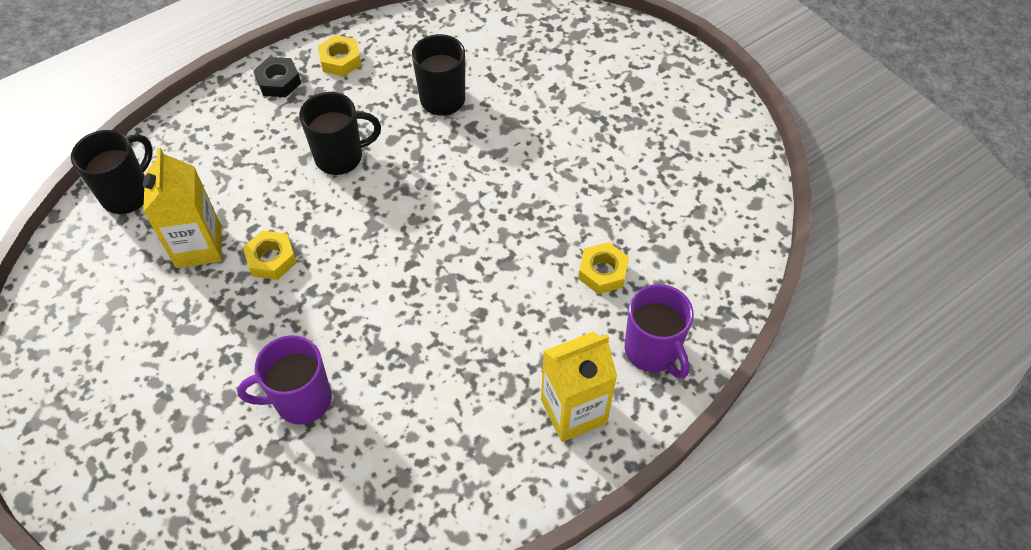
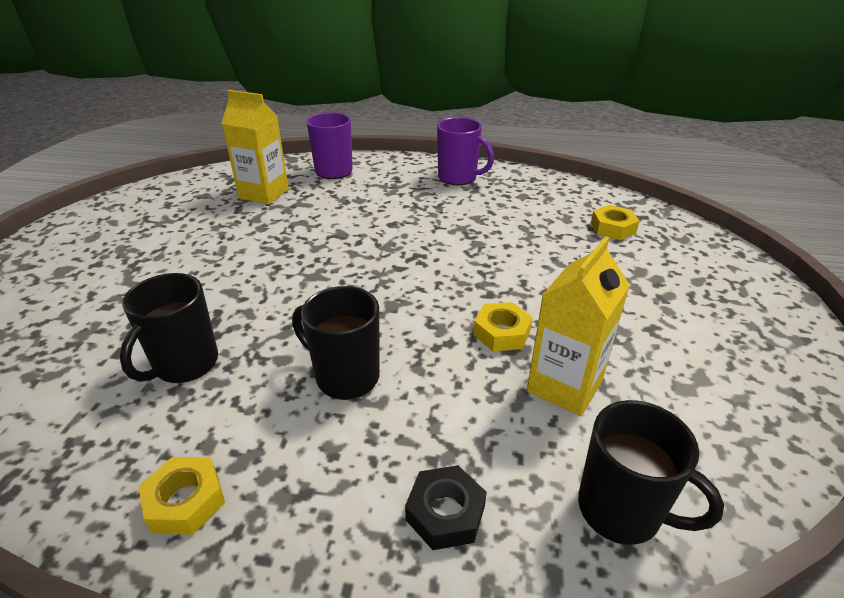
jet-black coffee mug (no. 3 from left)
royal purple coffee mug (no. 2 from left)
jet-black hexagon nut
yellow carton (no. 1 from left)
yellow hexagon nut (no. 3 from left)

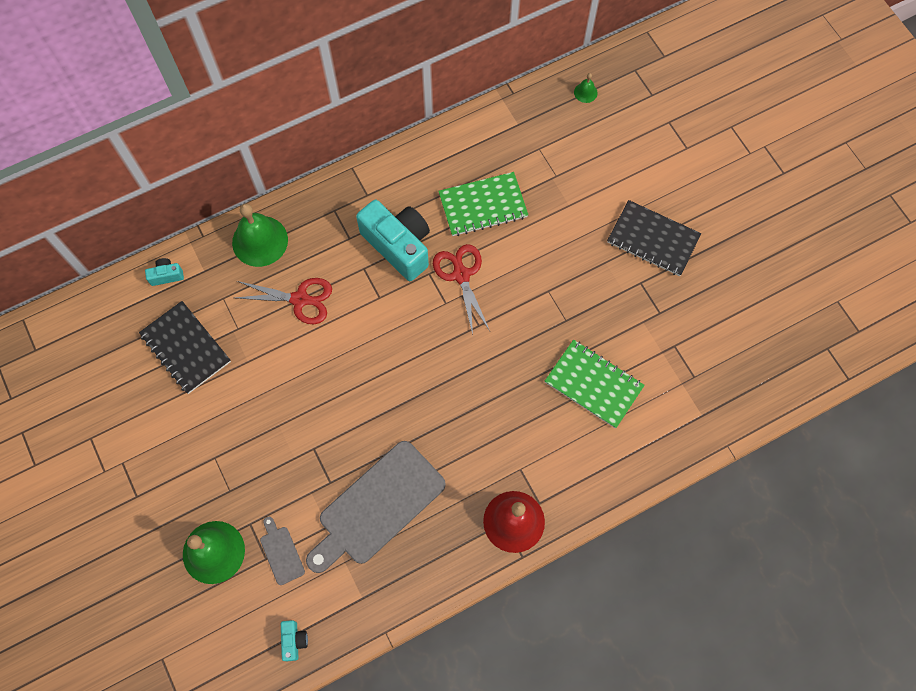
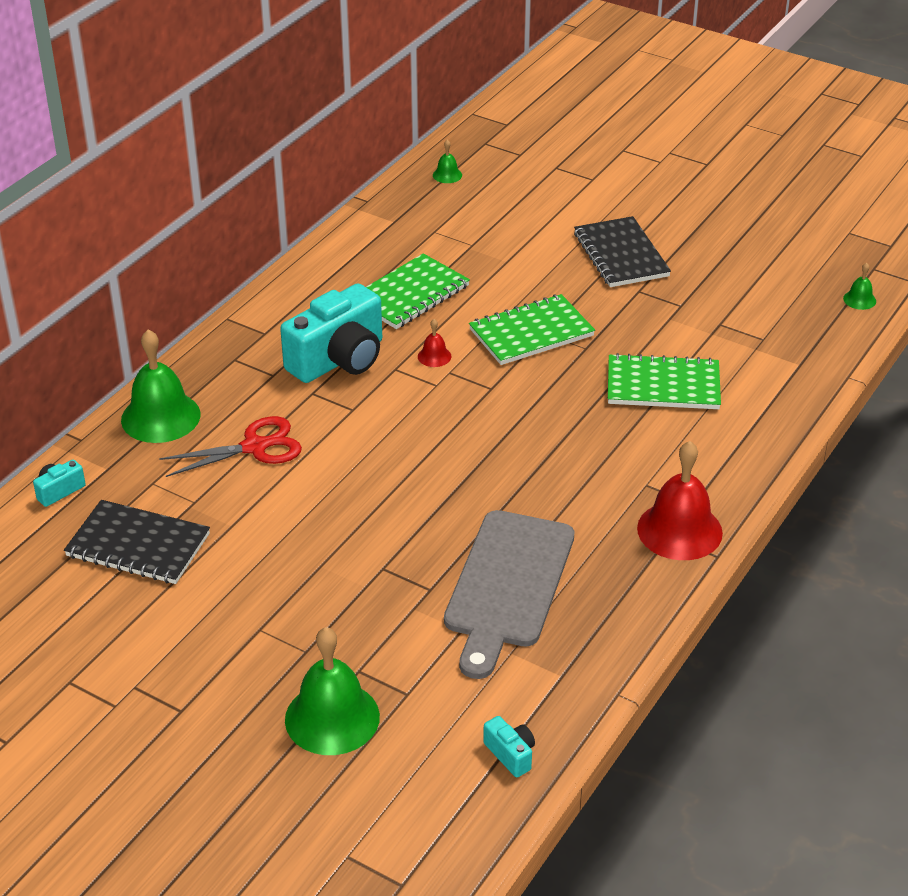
gray chopping board (no. 1 from left in the first image)
aqua compact camera (no. 2 from left)
crimson bell (no. 1 from left)
jet-black exercise book (no. 2 from left)
emerald exercise book (no. 2 from left)
emerald bell (no. 4 from left)

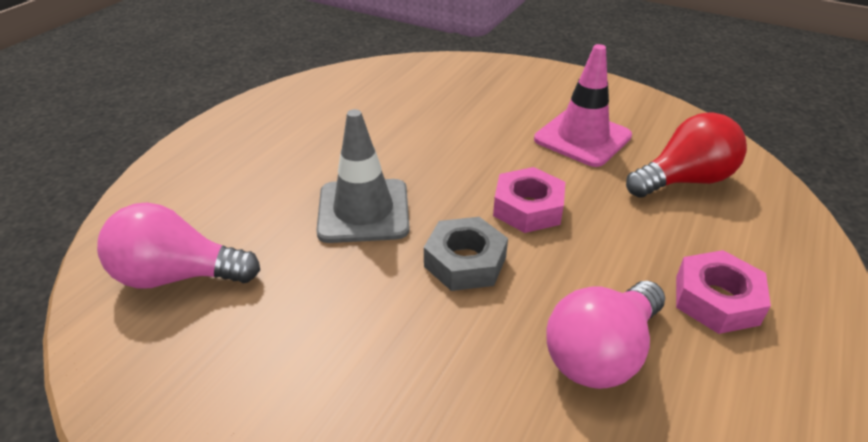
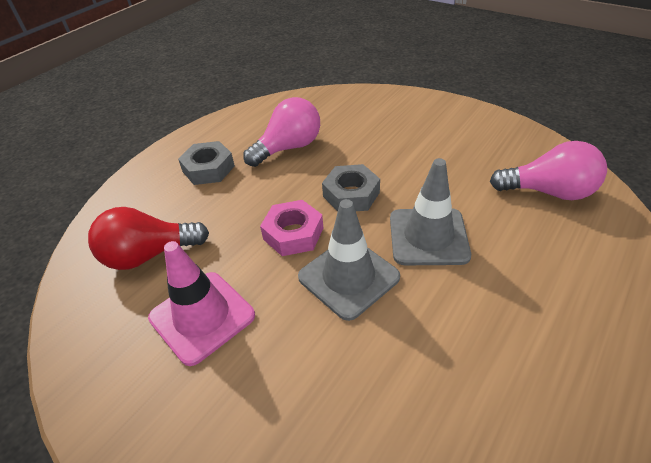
gray hexagon nut (no. 1 from left)
gray safety cone (no. 1 from left)

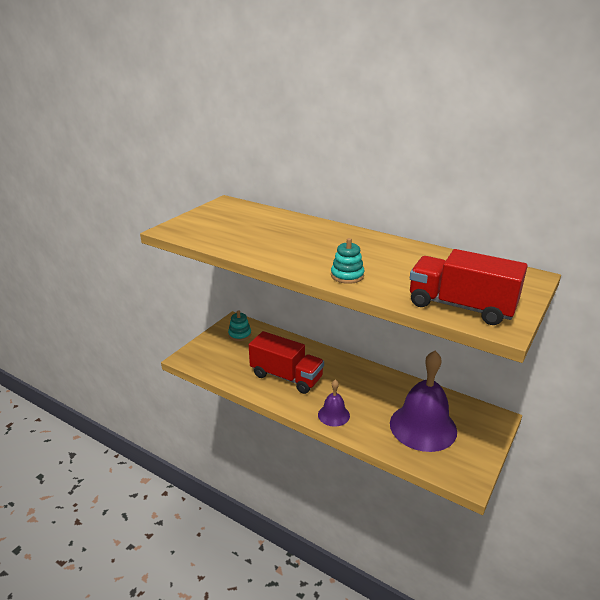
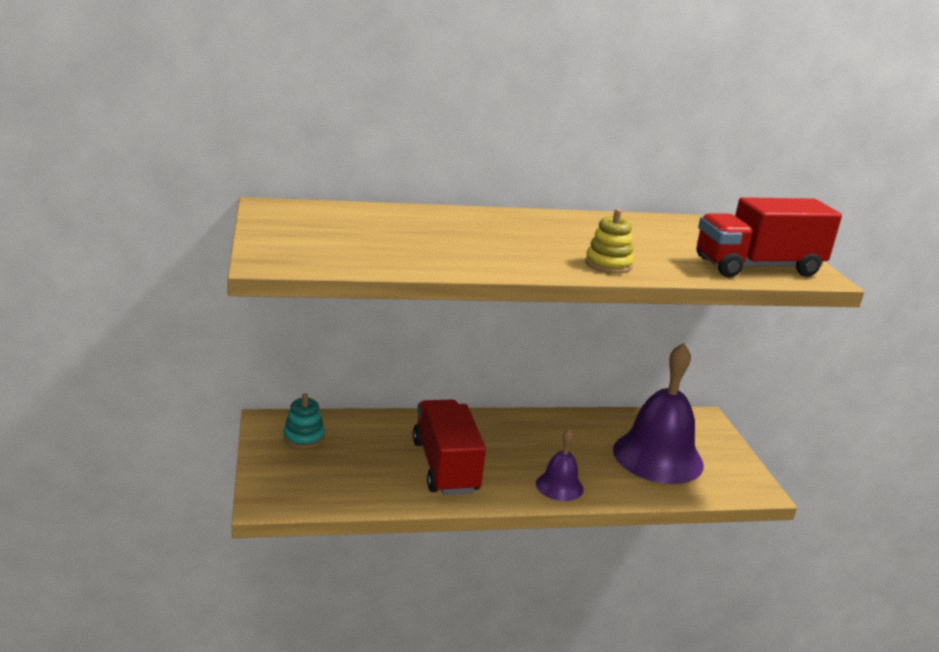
crimson lorry (no. 1 from left)
yellow stacking rings

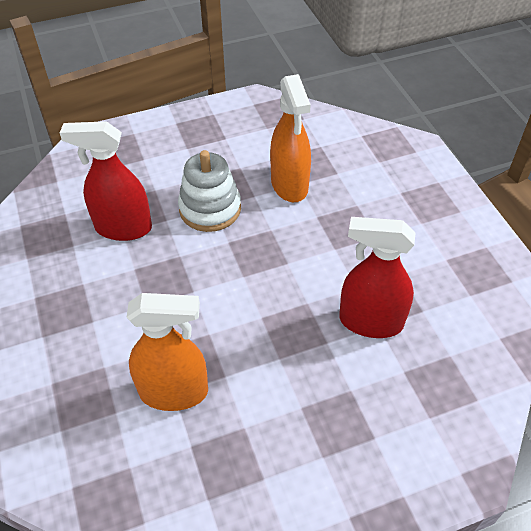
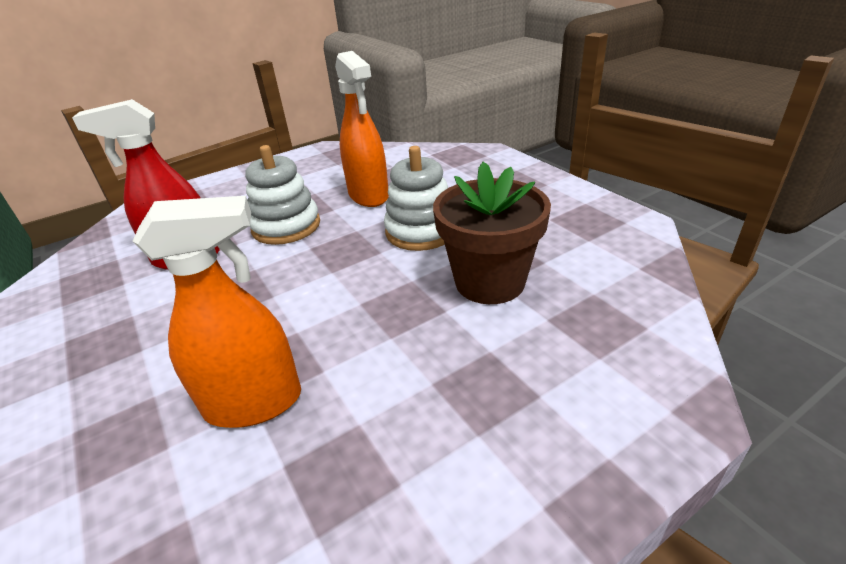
russet potted plant
snow-white stacking rings (no. 2 from left)

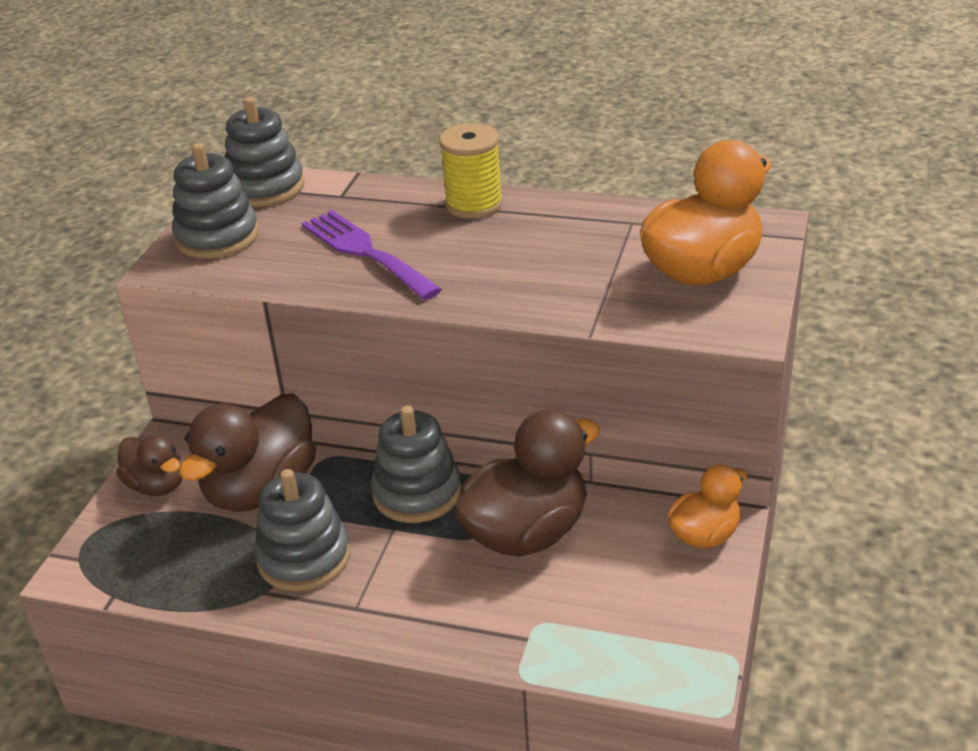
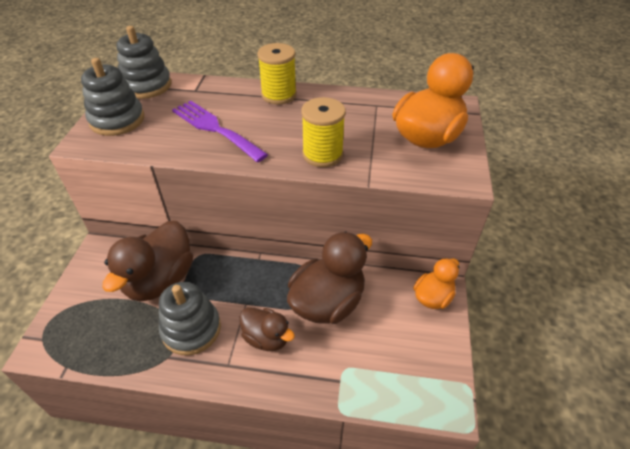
russet rubber duck (no. 2 from left)
gray stacking rings (no. 4 from left in the first image)
yellow spool (no. 2 from left)

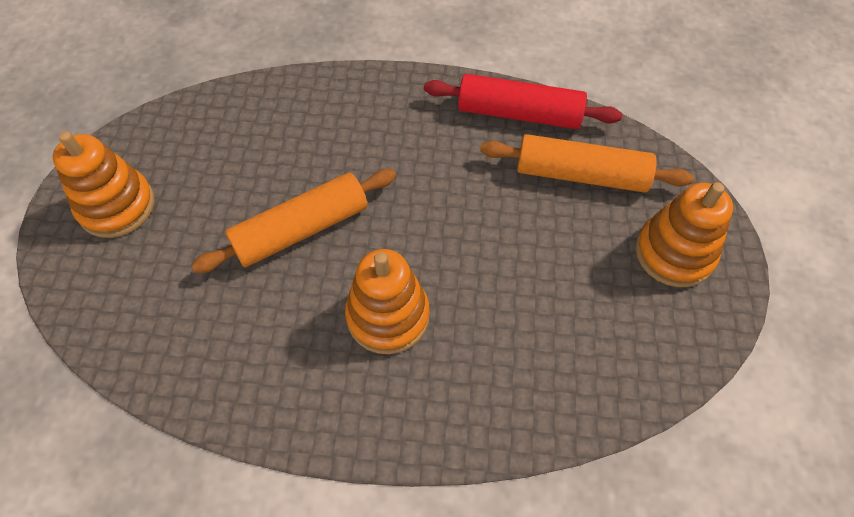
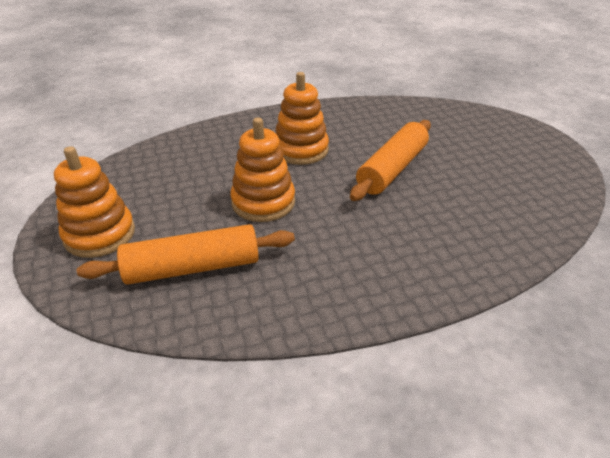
orange stacking rings (no. 2 from left)
crimson pastry roller

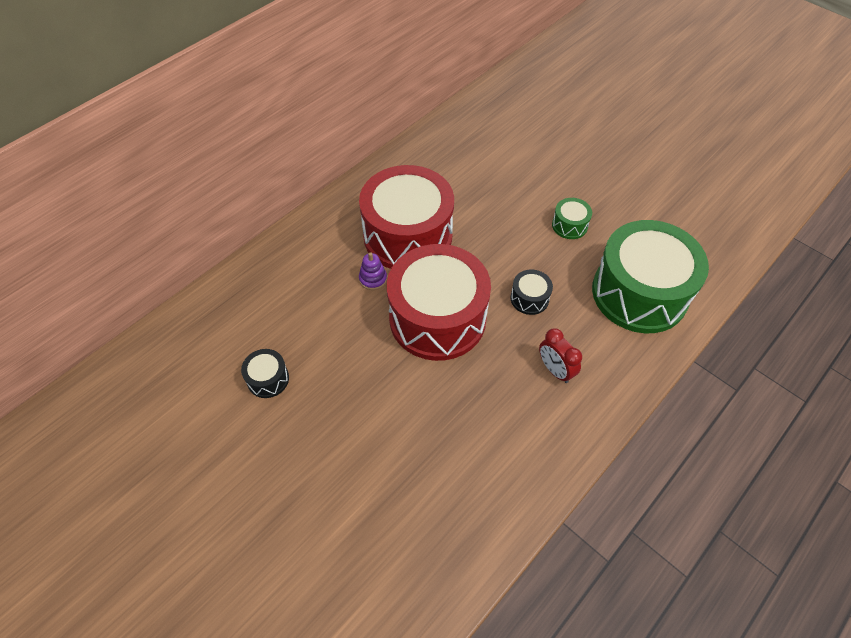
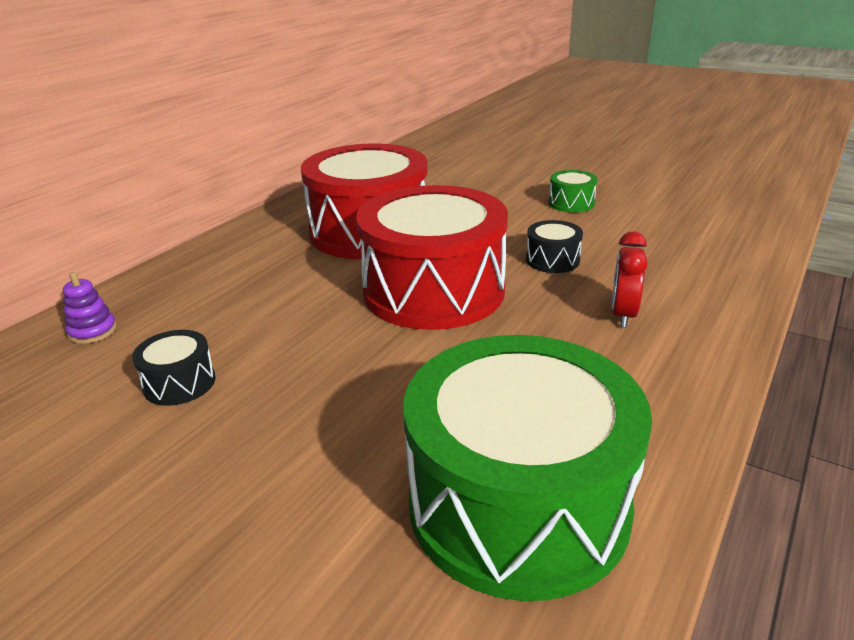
royal purple stacking rings
crimson clock
emerald snare drum (no. 1 from left)

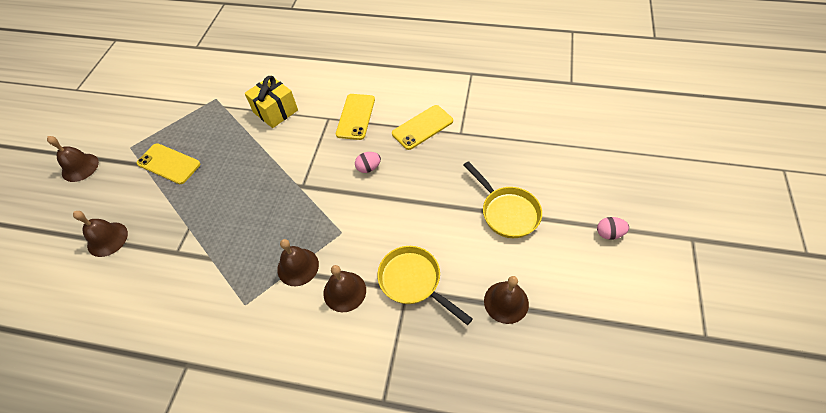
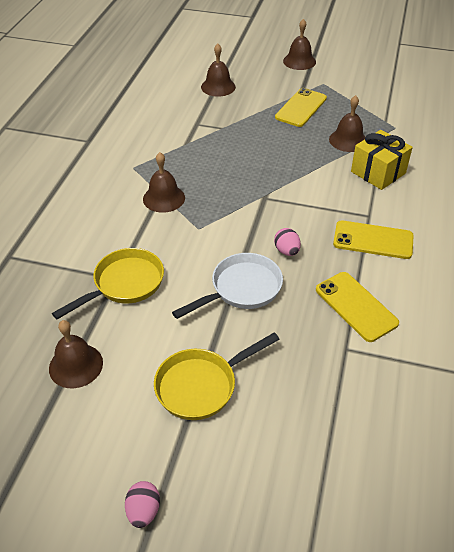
russet bell (no. 5 from left)
snow-white pan

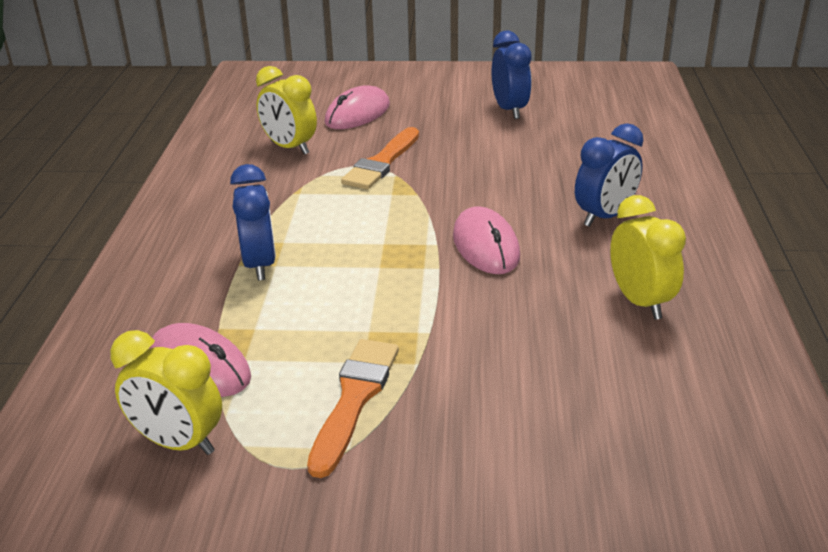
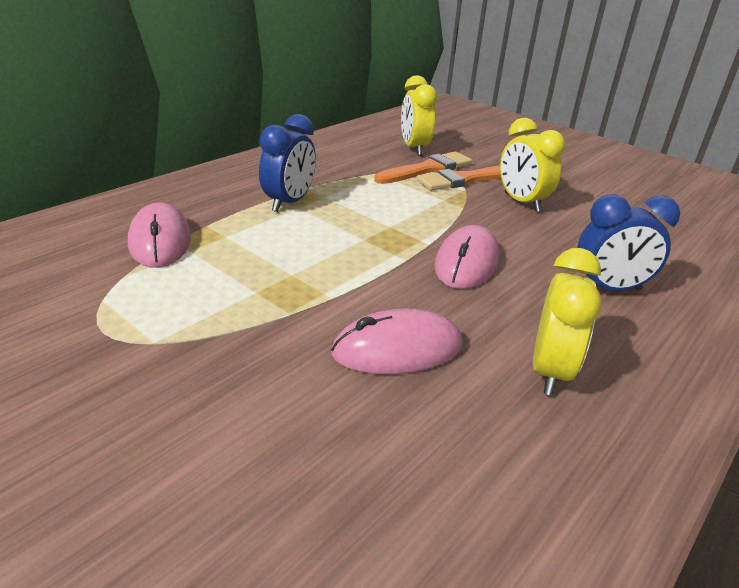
yellow clock (no. 2 from left)
orange paint brush (no. 1 from left)
pink computer mouse (no. 2 from left)
royal blue clock (no. 2 from left in the first image)

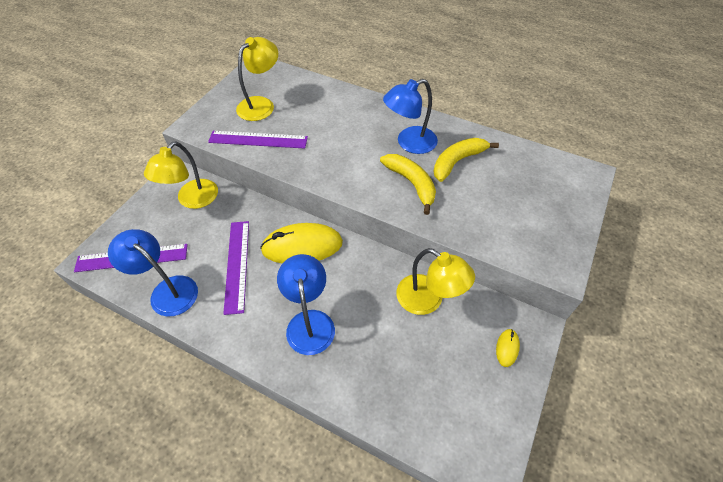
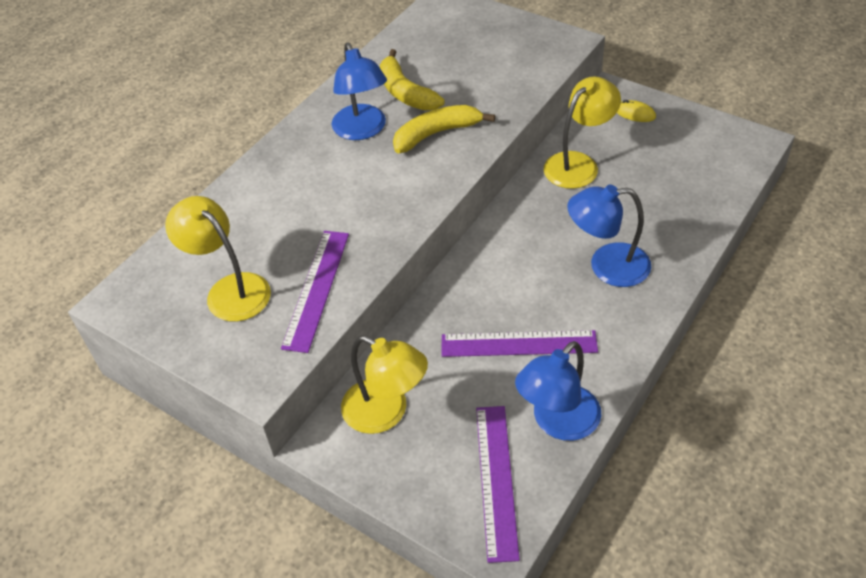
yellow computer mouse (no. 1 from left in the first image)

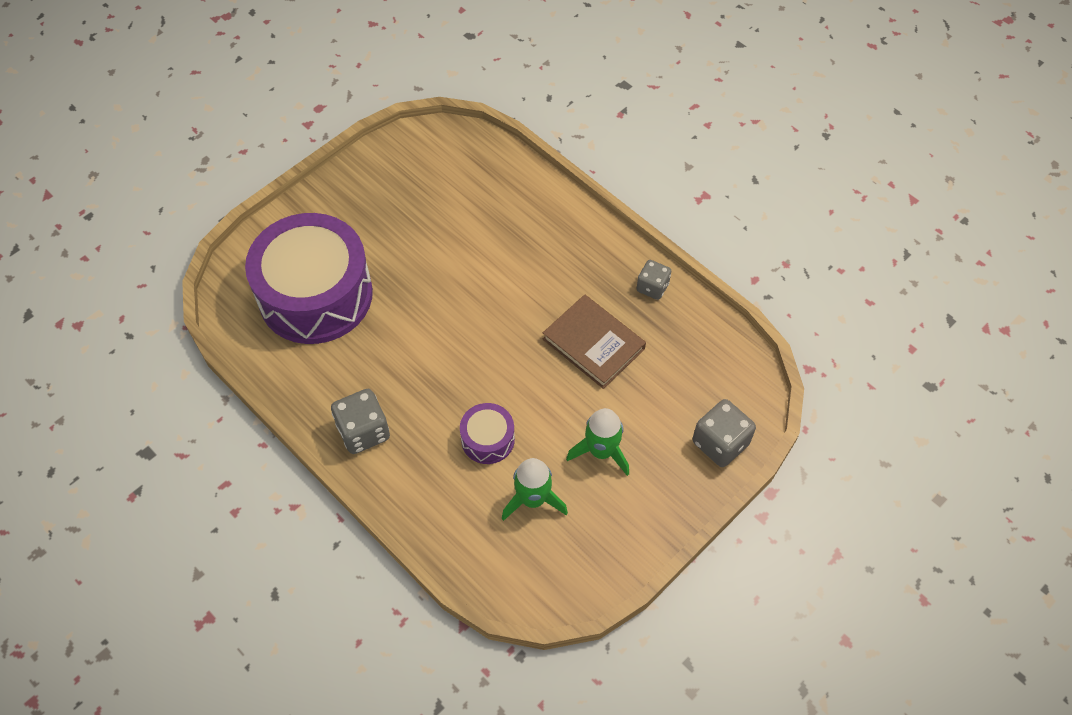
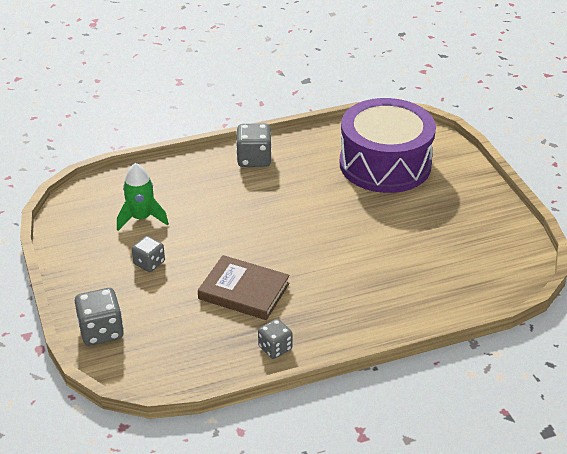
royal purple snare drum (no. 2 from left in the first image)
russet hardcover
gray dice (no. 2 from left)

